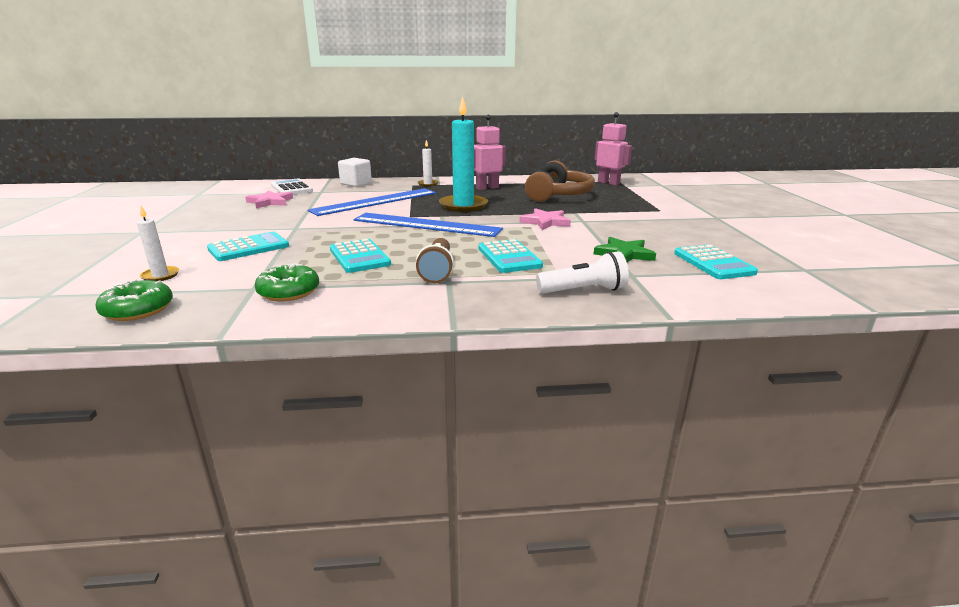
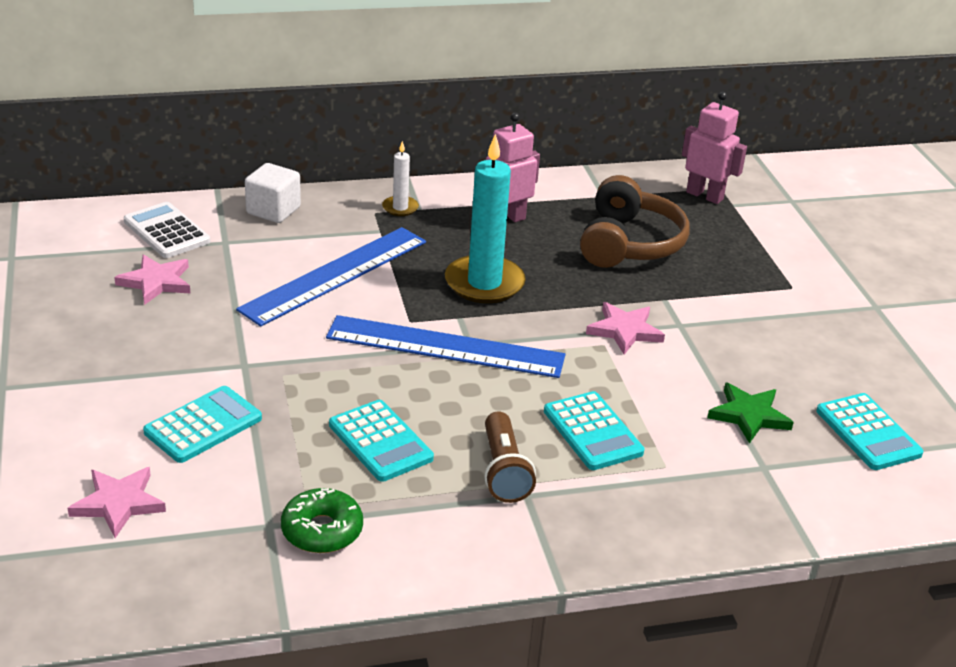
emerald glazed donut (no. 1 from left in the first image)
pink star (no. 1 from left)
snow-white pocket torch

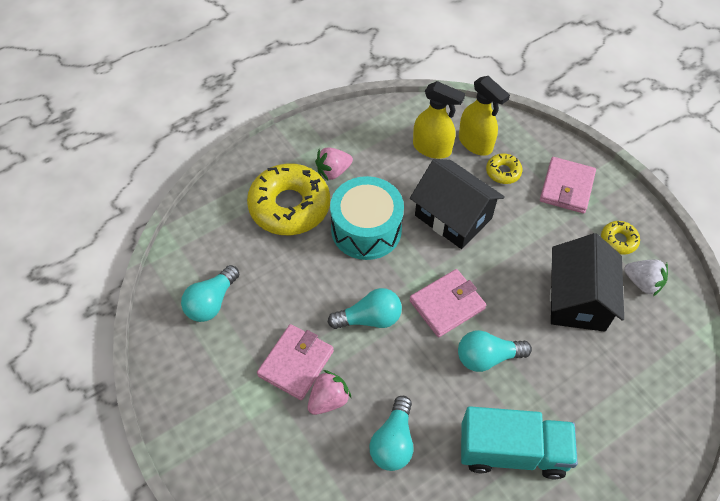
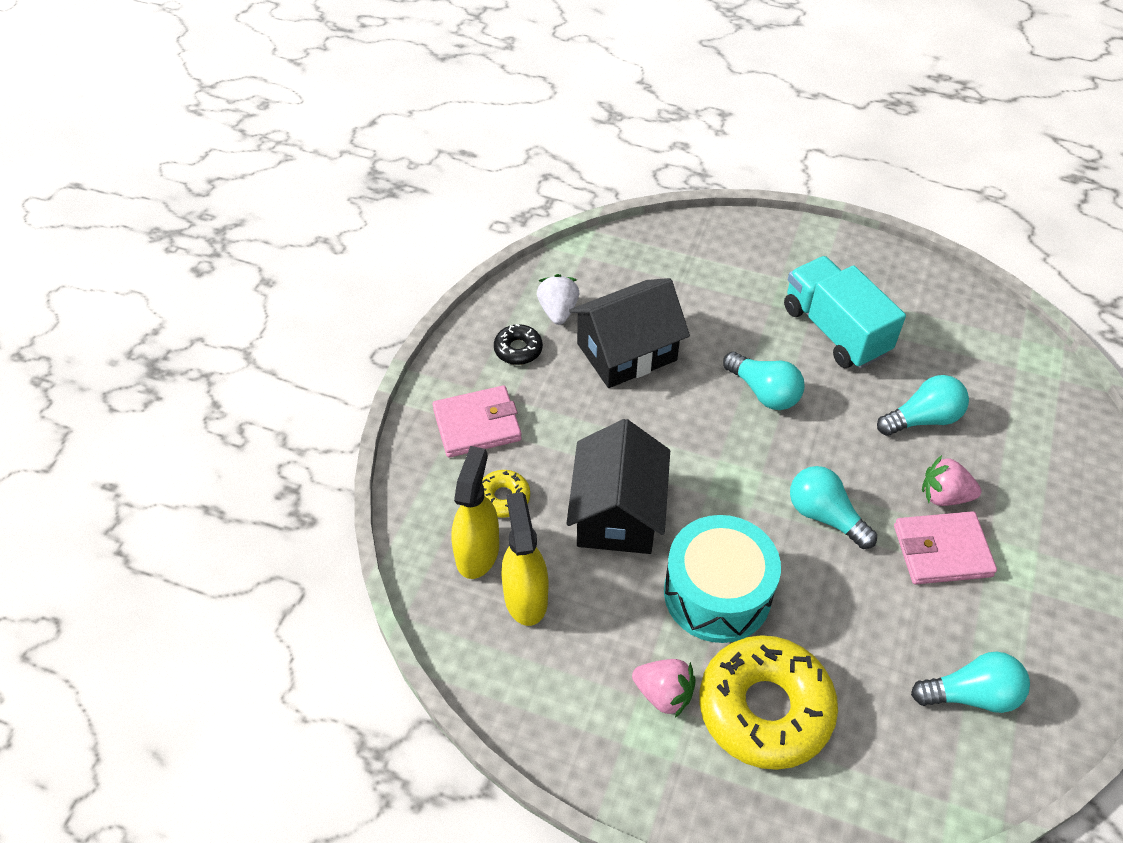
pink card wallet (no. 2 from left in the first image)
jet-black glazed donut

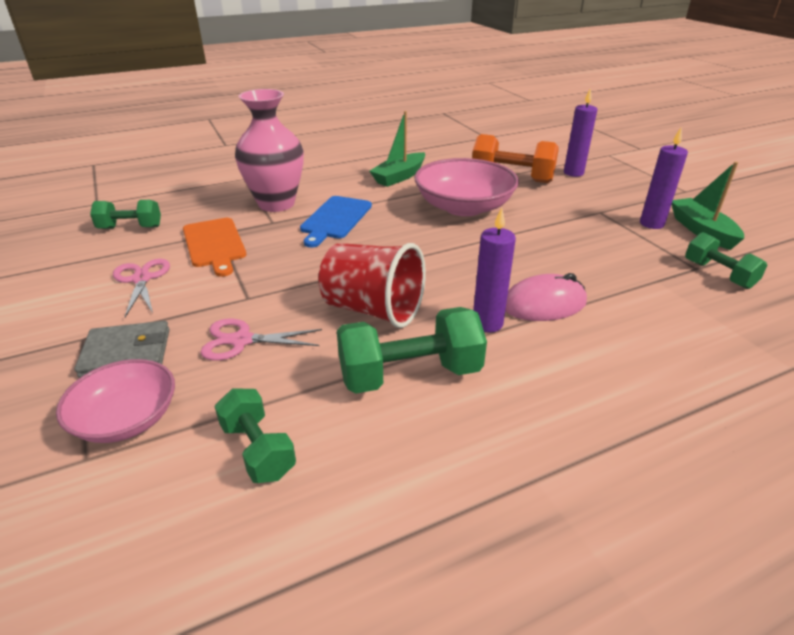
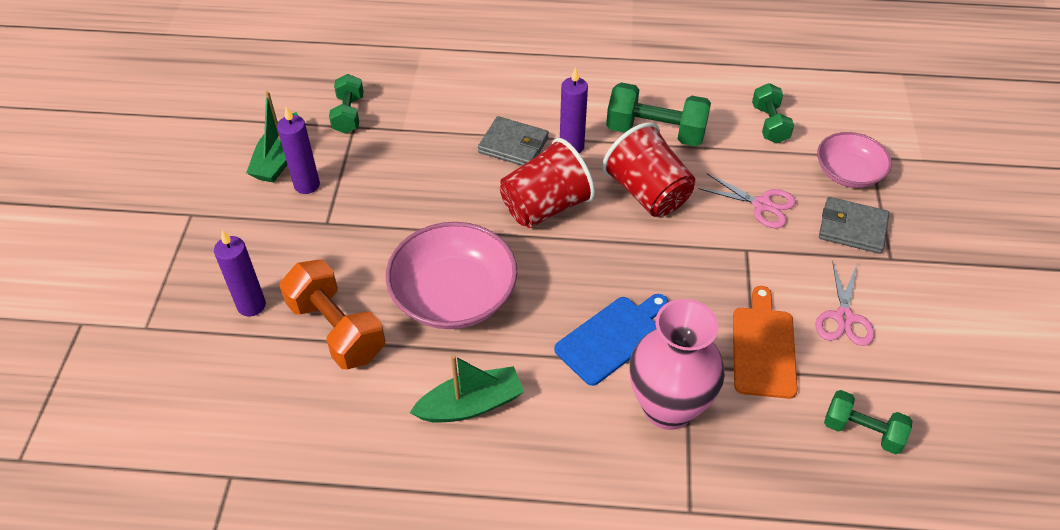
gray card wallet (no. 1 from left)
crimson tumbler (no. 1 from left)

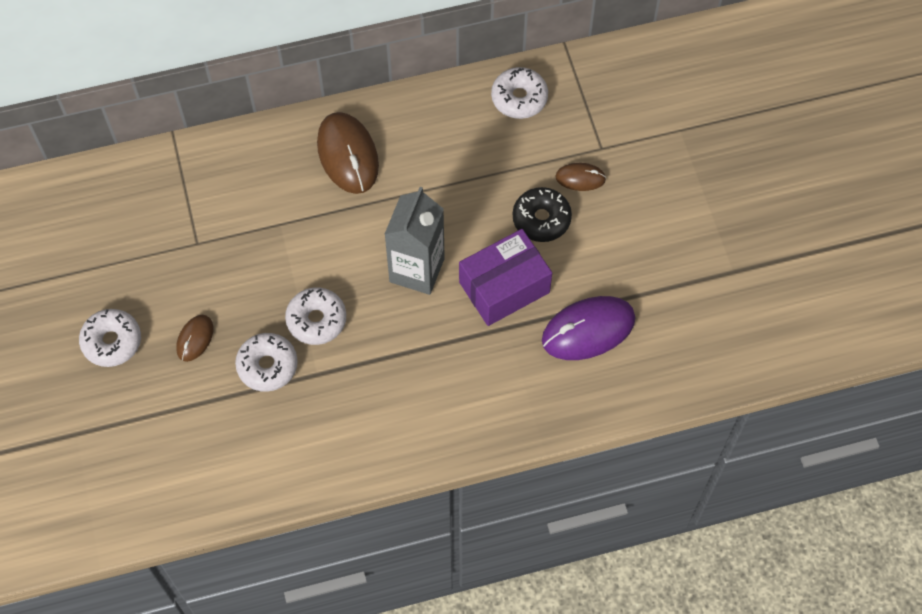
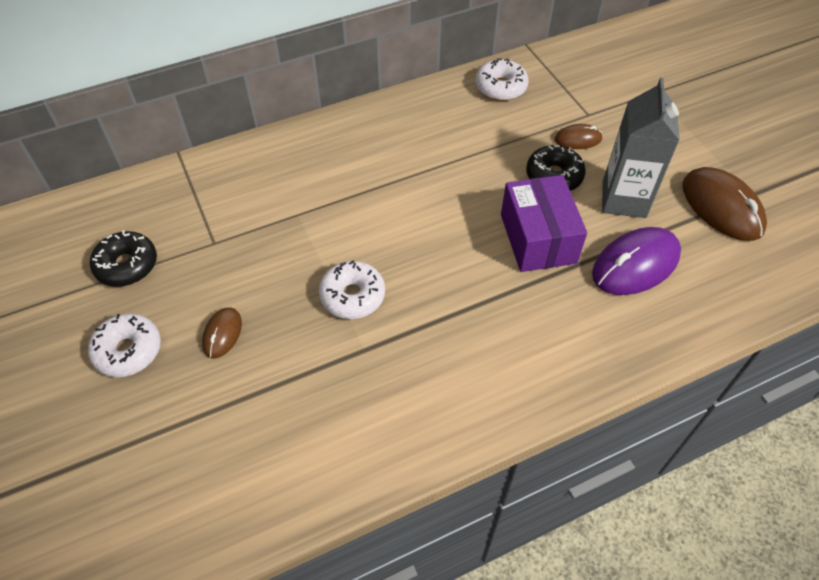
snow-white glazed donut (no. 2 from left in the first image)
russet computer mouse (no. 3 from left)
gray carton
royal purple parcel
jet-black glazed donut (no. 1 from left)

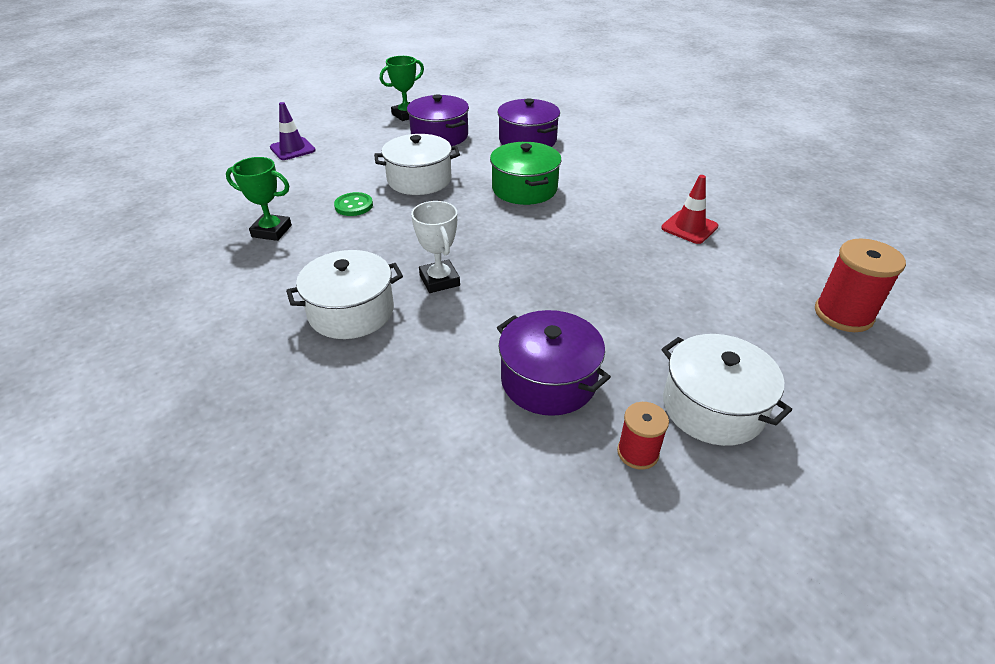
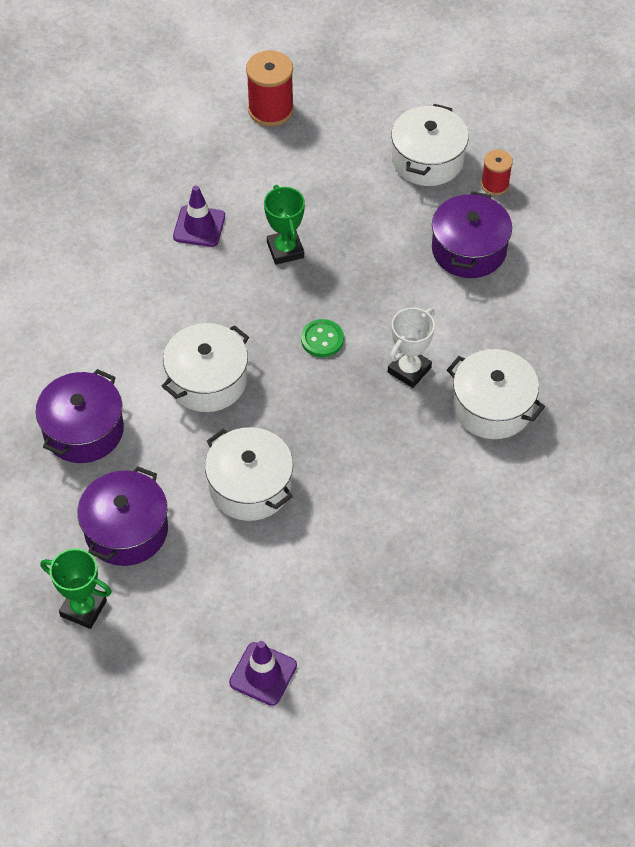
emerald prize cup (no. 2 from left)
emerald sewing button
snow-white stockpot (no. 1 from left)
royal purple safety cone (no. 1 from left)

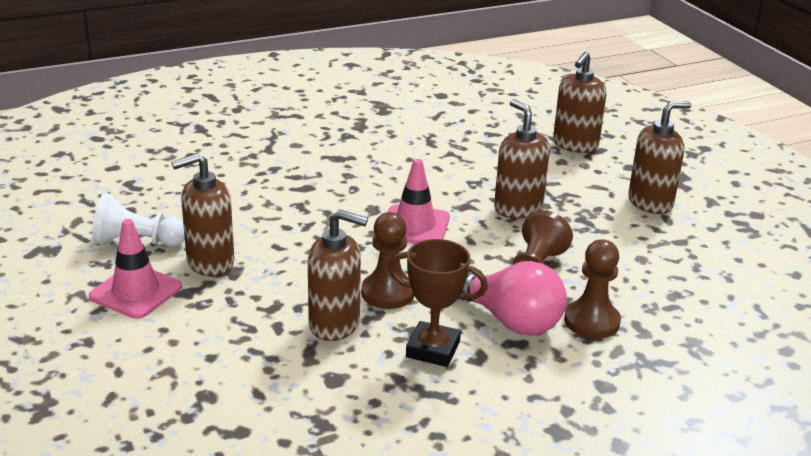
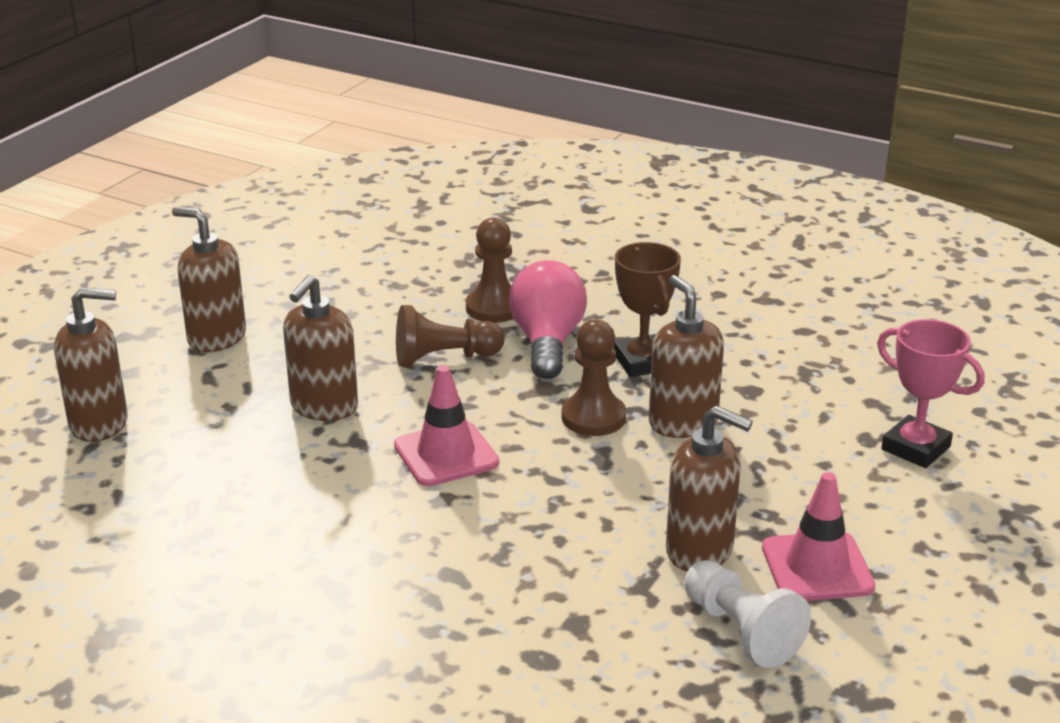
pink prize cup

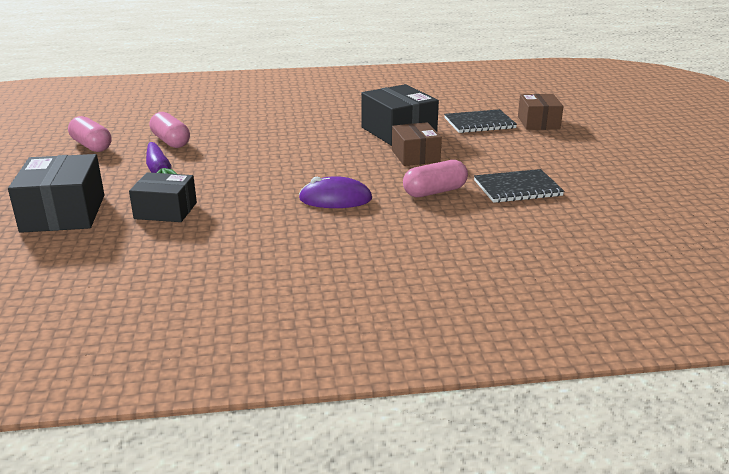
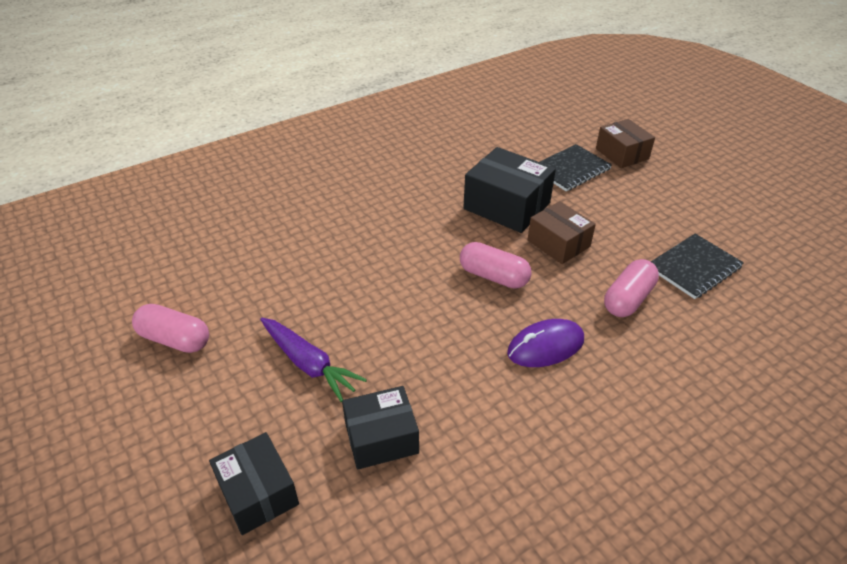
jet-black parcel (no. 1 from left)
pink pill (no. 2 from left)

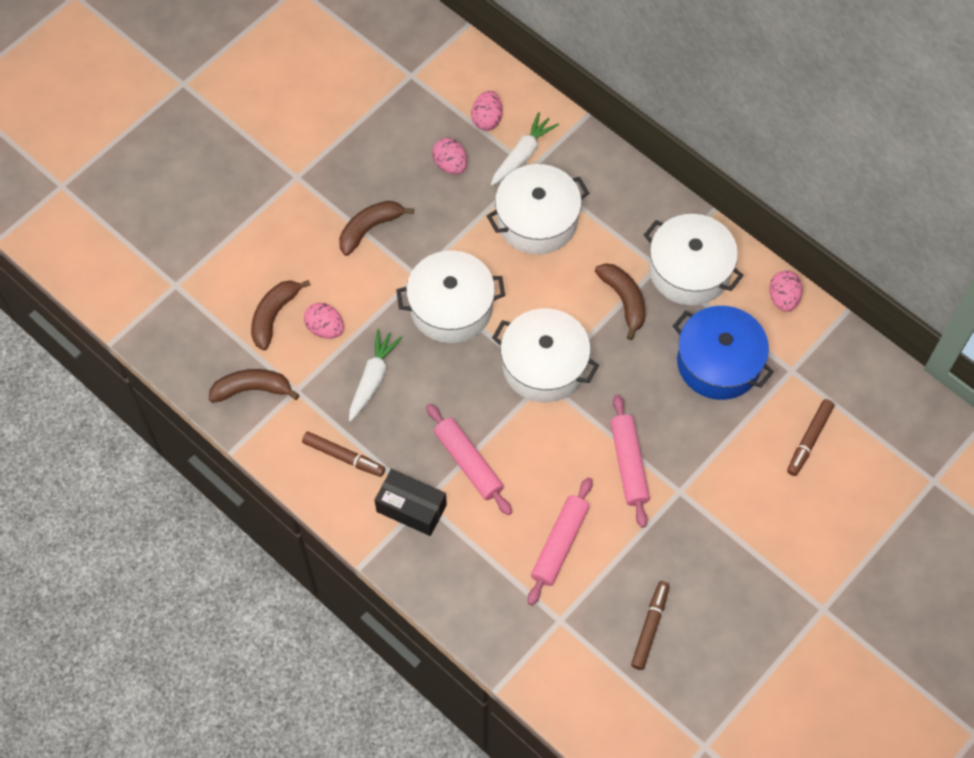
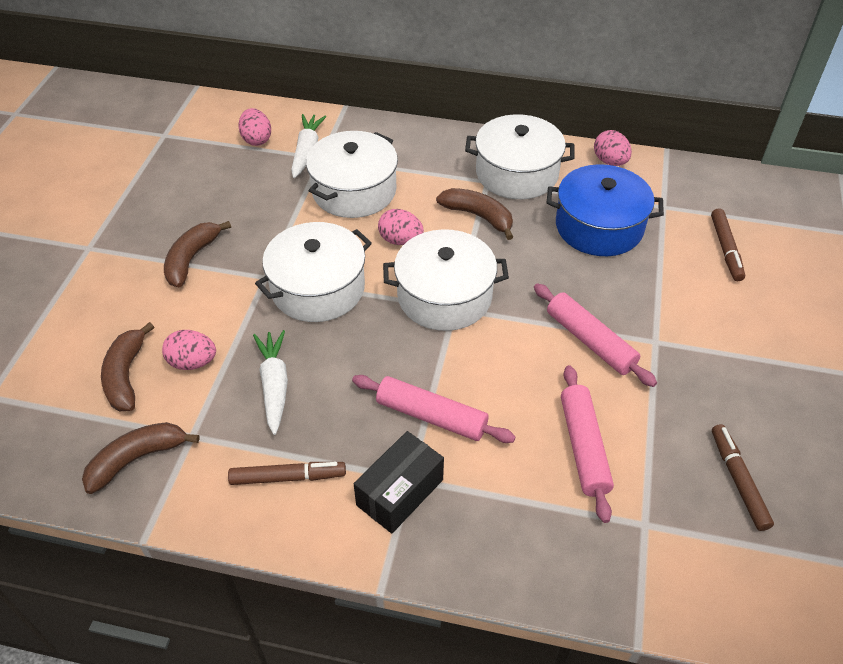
jet-black parcel
pink egg (no. 3 from left)

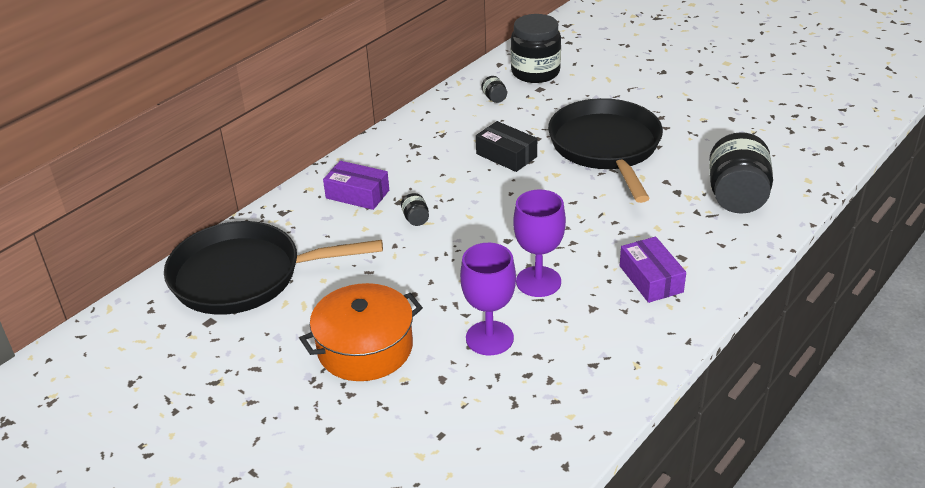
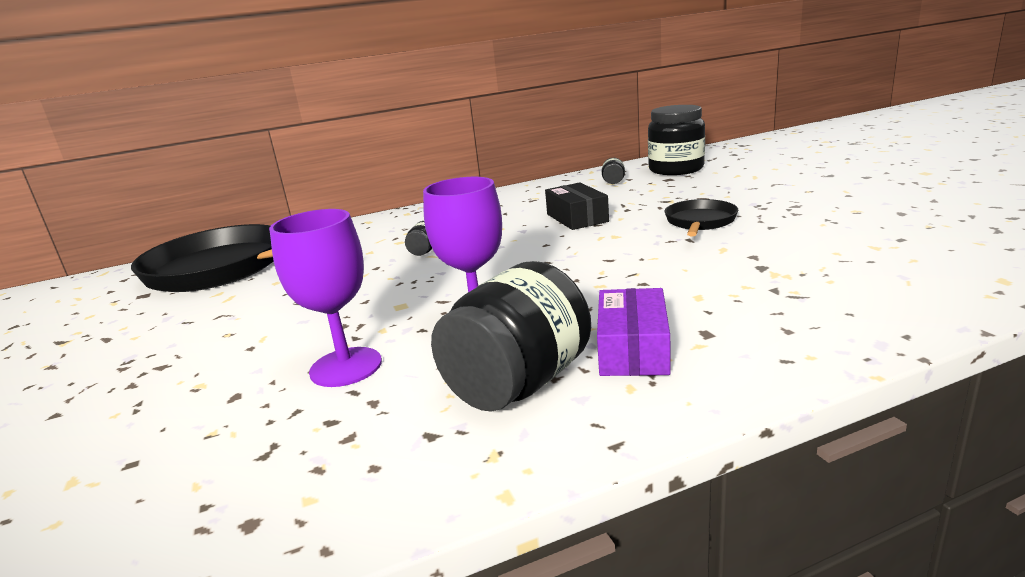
orange stockpot
royal purple parcel (no. 1 from left in the first image)
jet-black pan (no. 2 from left)
jet-black preserve jar (no. 2 from left)

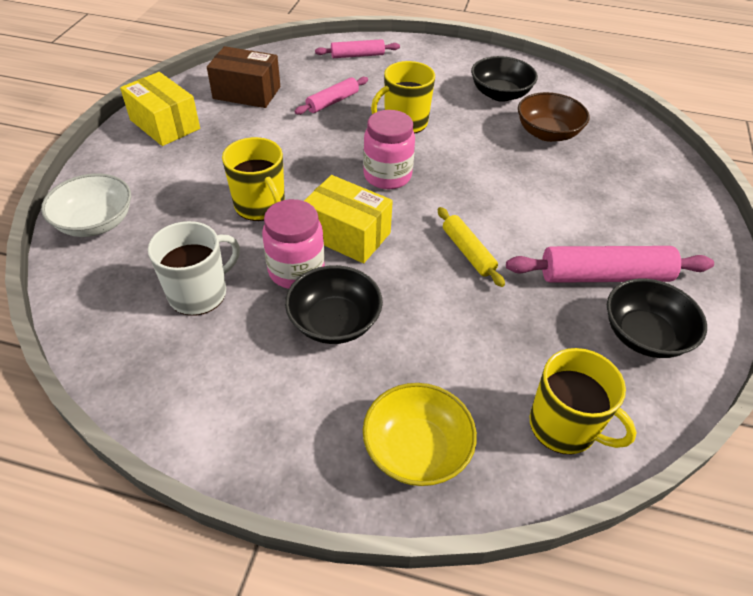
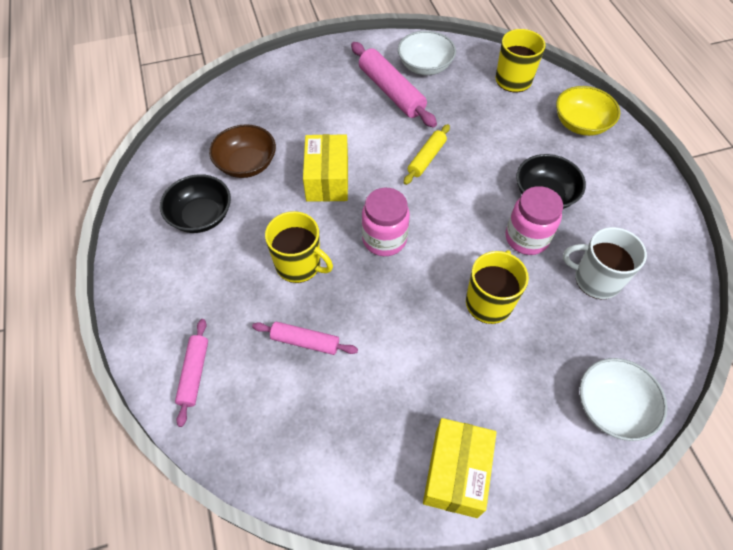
russet parcel
yellow parcel (no. 1 from left)
pink pastry roller (no. 1 from left)
snow-white serving bowl (no. 1 from left)

